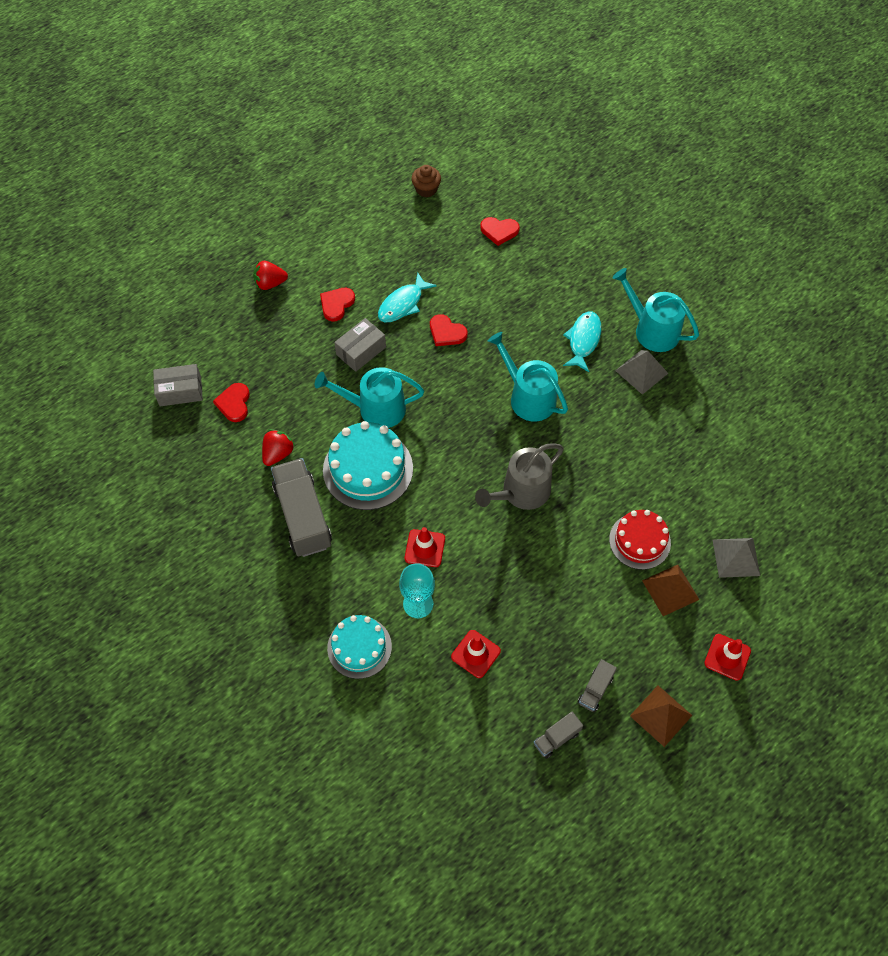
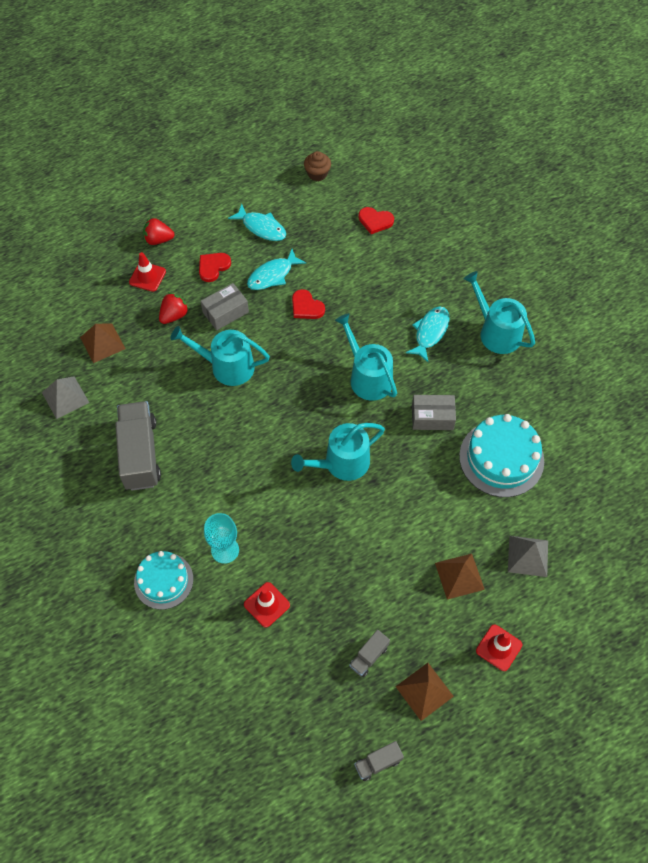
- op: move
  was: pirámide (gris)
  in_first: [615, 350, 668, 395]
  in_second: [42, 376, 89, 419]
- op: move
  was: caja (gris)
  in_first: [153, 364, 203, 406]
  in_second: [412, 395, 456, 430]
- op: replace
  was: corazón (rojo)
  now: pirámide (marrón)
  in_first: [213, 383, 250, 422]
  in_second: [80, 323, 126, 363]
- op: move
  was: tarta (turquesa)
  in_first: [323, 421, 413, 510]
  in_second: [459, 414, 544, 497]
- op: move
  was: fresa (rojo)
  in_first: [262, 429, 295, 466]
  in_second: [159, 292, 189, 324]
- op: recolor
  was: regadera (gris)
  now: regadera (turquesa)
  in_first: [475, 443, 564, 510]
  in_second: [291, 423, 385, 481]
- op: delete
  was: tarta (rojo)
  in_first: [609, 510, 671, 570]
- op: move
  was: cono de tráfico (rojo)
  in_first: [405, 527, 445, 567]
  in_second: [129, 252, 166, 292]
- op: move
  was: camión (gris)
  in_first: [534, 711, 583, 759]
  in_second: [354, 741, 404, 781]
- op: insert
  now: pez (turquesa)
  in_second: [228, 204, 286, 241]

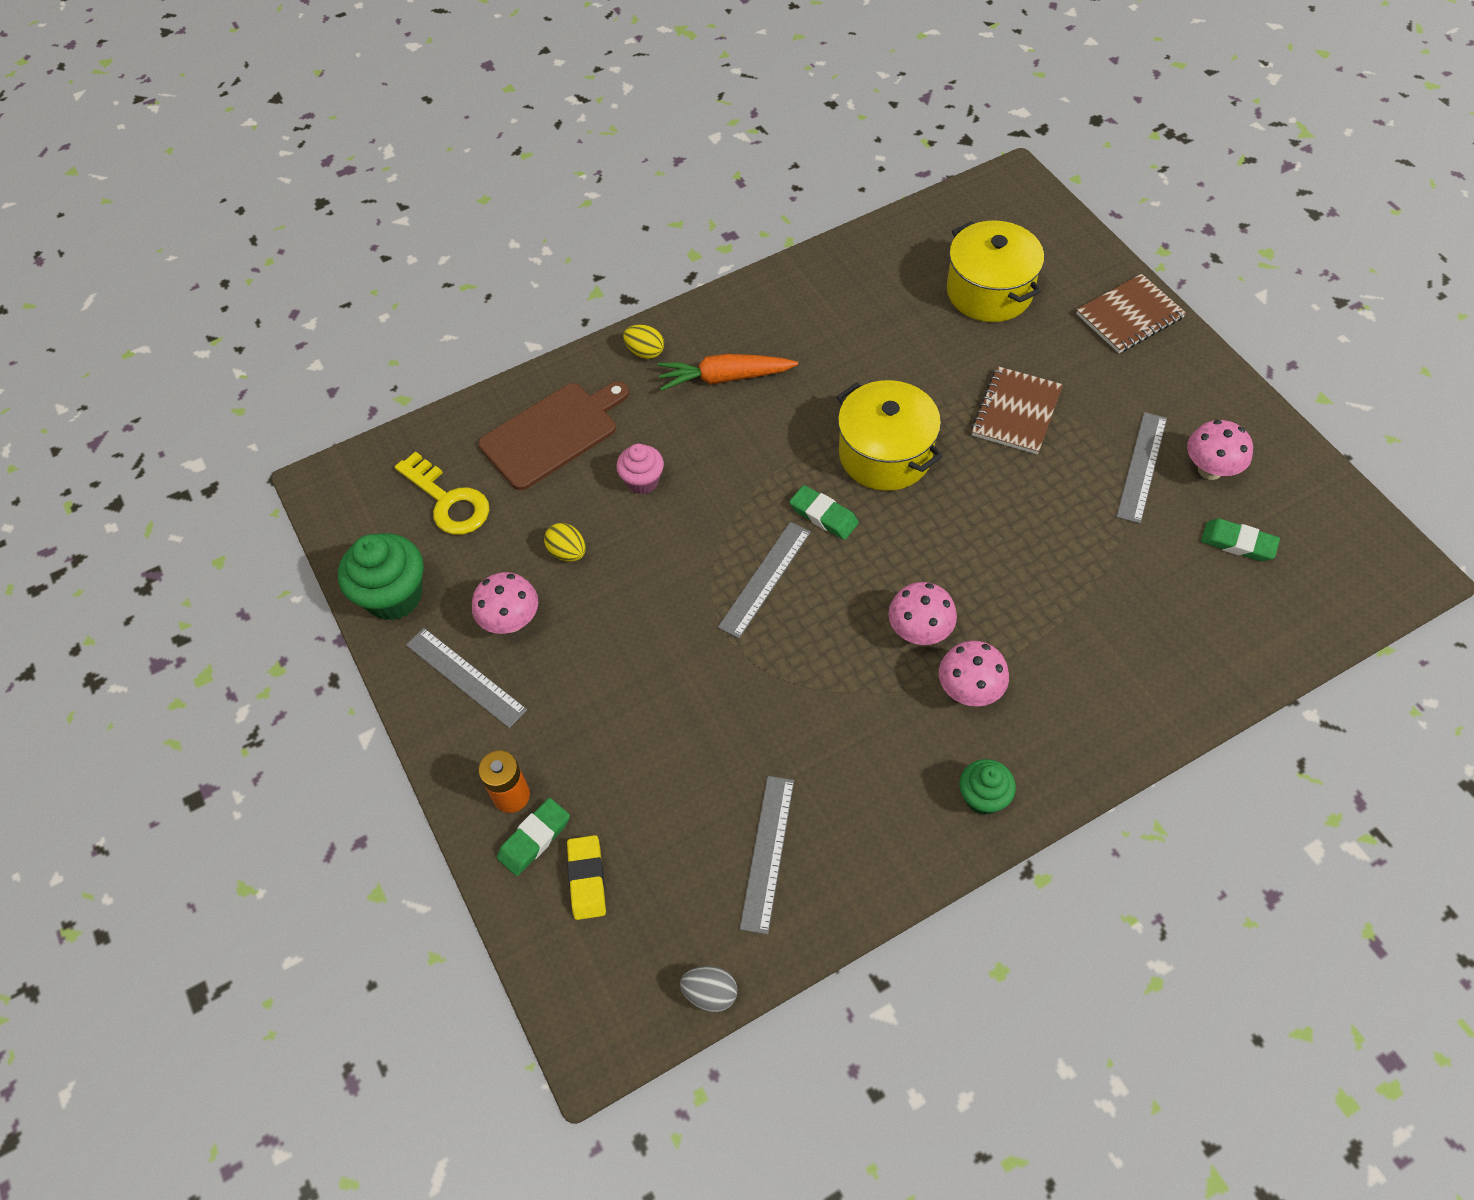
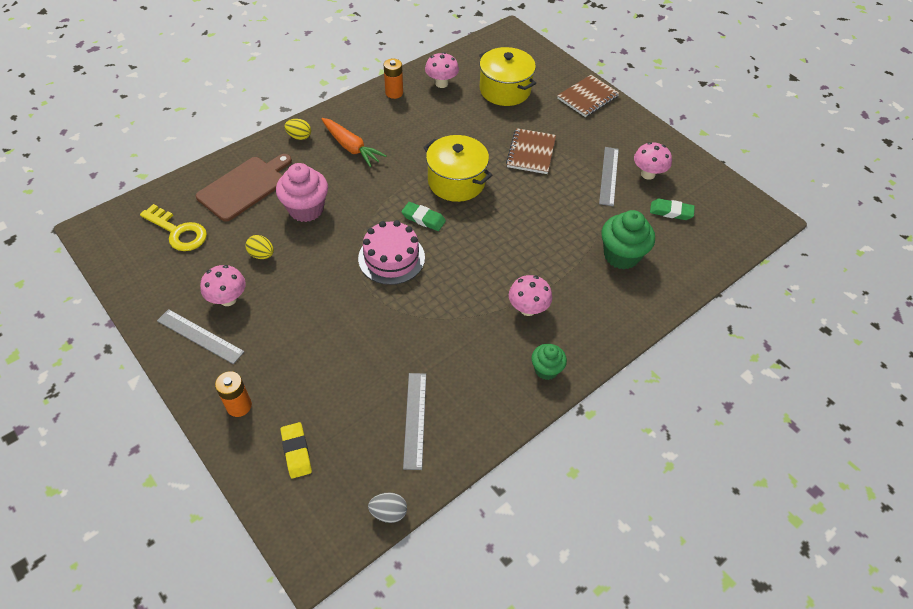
- op: rotate
  was: zanahoria (naranja)
  in_first: [657, 354, 798, 391]
  in_second: [321, 118, 387, 167]
  clockwise: -120
- op: resize
  was: magdalena (rosa)
  in_first: [616, 444, 664, 494]
  in_second: [276, 163, 328, 222]
  ratio: 1.68
- op: replace
  was: regla (gris)
  now: tarta (rosa)
  in_first: [718, 522, 811, 638]
  in_second: [358, 220, 425, 285]
- op: move
  was: magdalena (verde)
  in_first: [338, 533, 424, 620]
  in_second: [601, 210, 655, 269]
- op: move
  was: seta (rosa)
  in_first: [888, 582, 957, 645]
  in_second: [425, 52, 459, 88]
- op: delete
  was: goma de borrar (verde)
  in_first: [497, 798, 570, 876]
- op: insert
  now: pila (naranja)
  in_second: [384, 58, 403, 99]

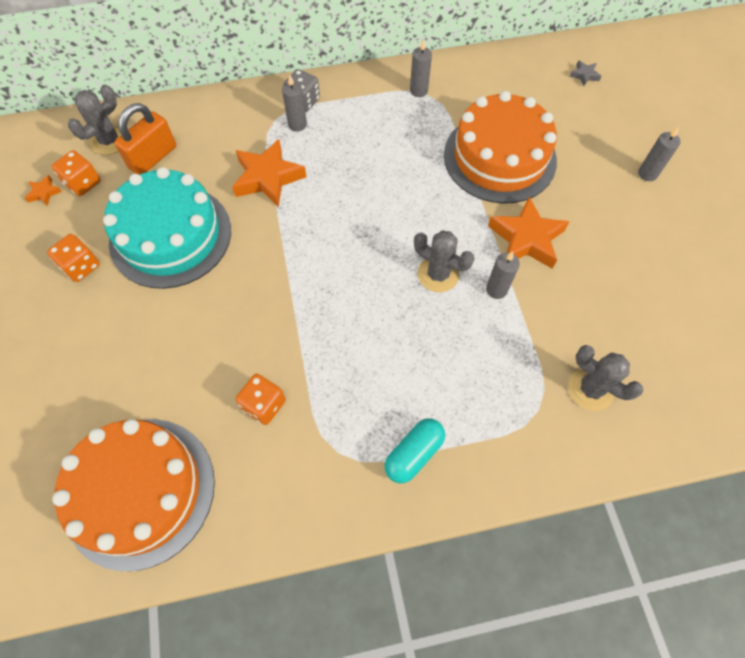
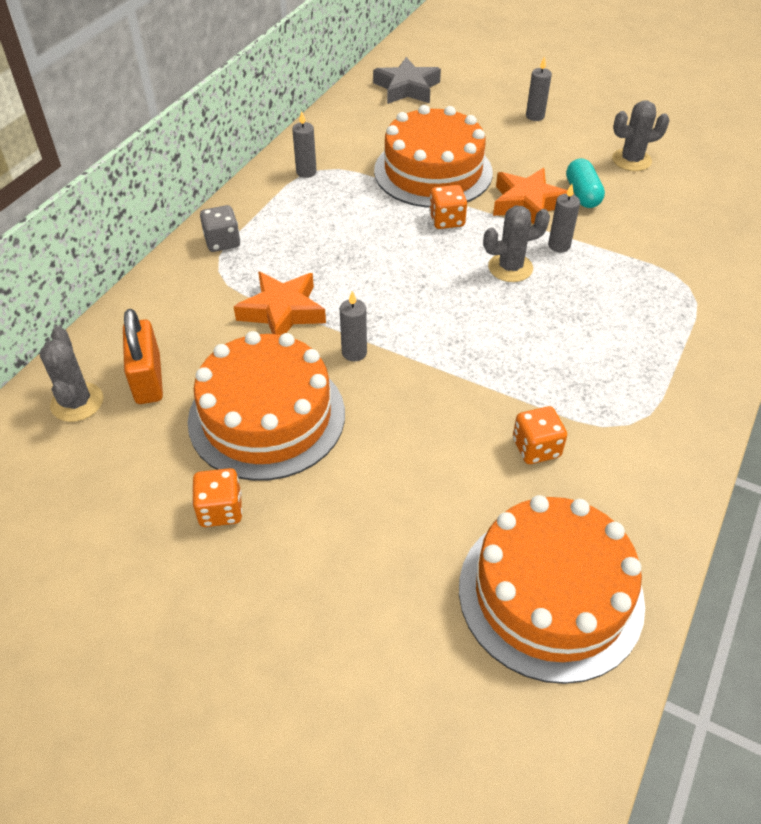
- op: resize
  was: estrella (gris)
  in_first: [569, 60, 602, 86]
  in_second: [373, 57, 441, 104]
  ratio: 2.23
- op: move
  was: vela (gris)
  in_first: [282, 75, 307, 132]
  in_second: [340, 291, 367, 361]
- op: move
  was: dado (naranja)
  in_first: [52, 150, 101, 196]
  in_second: [429, 185, 467, 229]
- op: recolor
  was: tarta (turquesa)
  now: tarta (naranja)
  in_first: [103, 167, 231, 289]
  in_second: [188, 331, 345, 481]
- op: delete
  was: estrella (naranja)
  in_first: [25, 175, 62, 206]
- op: move
  was: cactus (gris)
  in_first: [568, 345, 643, 411]
  in_second: [612, 100, 670, 171]
- op: move
  was: cápsula (turquesa)
  in_first: [384, 419, 445, 483]
  in_second: [566, 158, 605, 208]

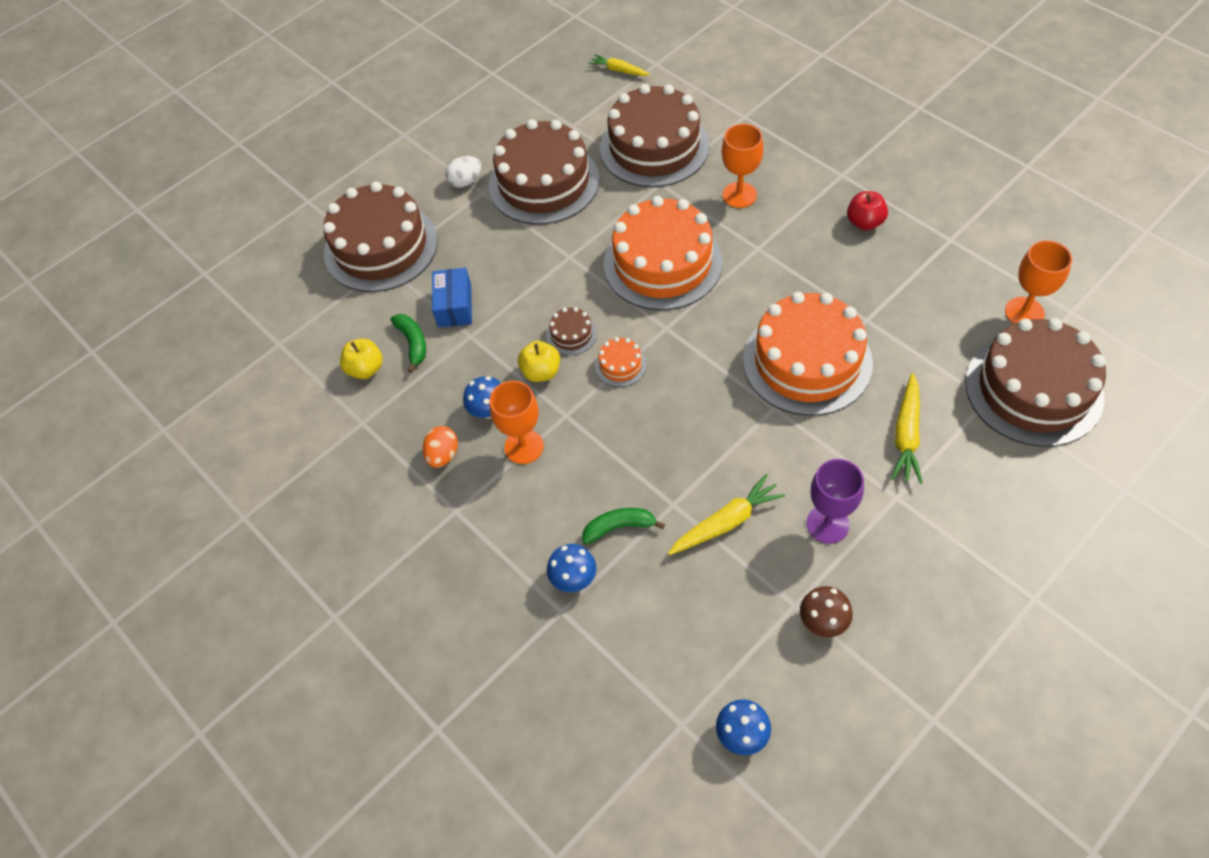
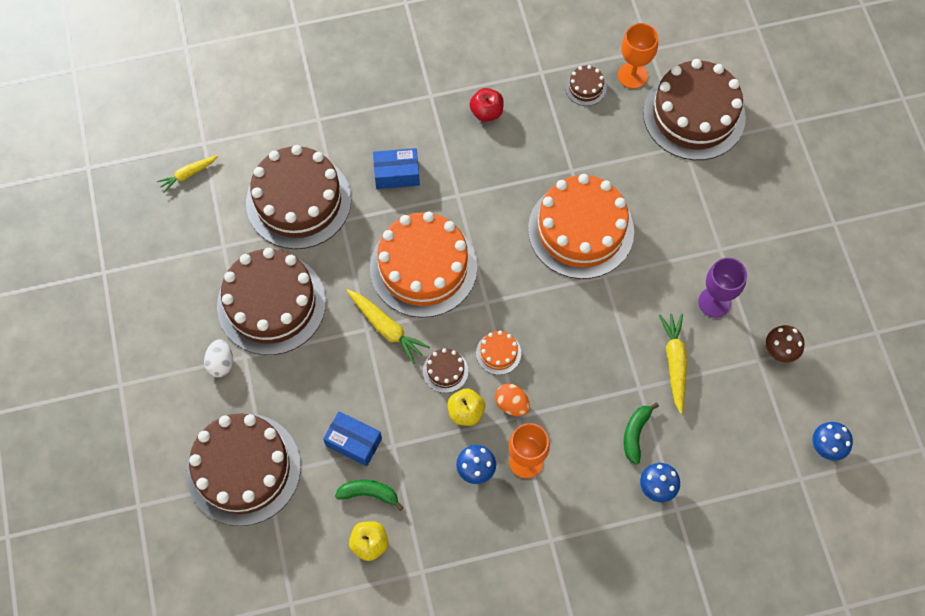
- op: replace
  was: copa (naranja)
  now: caja (azul)
  in_first: [722, 124, 763, 208]
  in_second: [373, 148, 420, 189]
- op: move
  was: zanahoria (amarillo)
  in_first: [891, 373, 923, 484]
  in_second: [346, 289, 430, 364]
- op: move
  was: huevo (naranja)
  in_first: [423, 426, 458, 468]
  in_second: [495, 383, 530, 416]
- op: insert
  now: tarta (marrón)
  in_second: [565, 65, 607, 106]

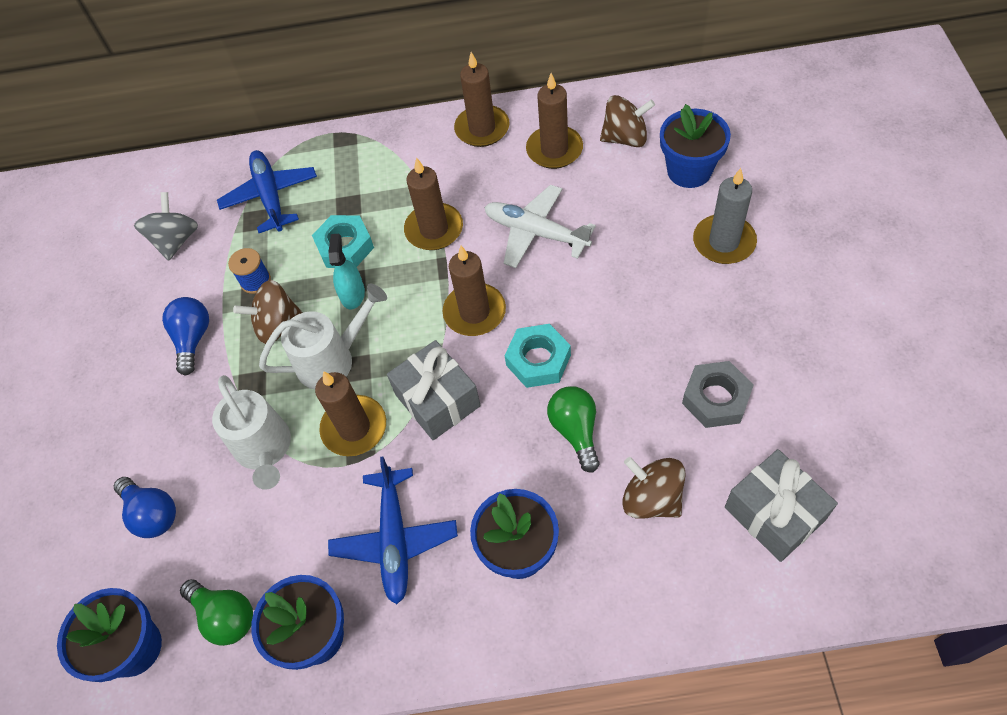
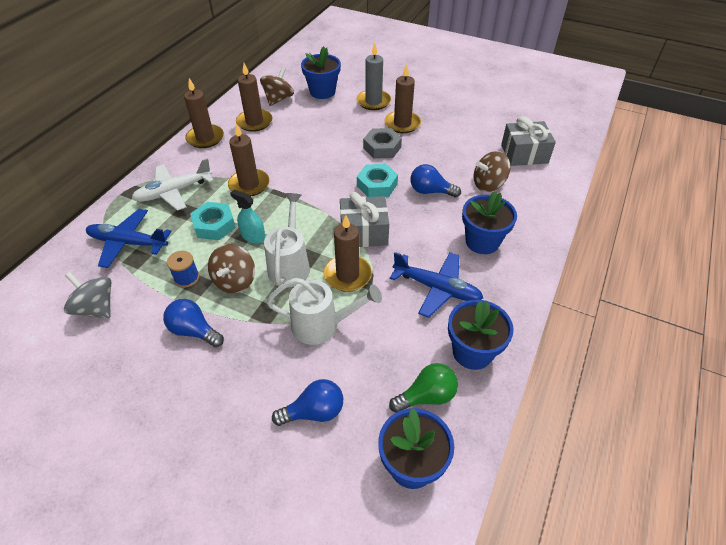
- op: move
  was: avión (blanco)
  in_first: [484, 185, 596, 268]
  in_second: [132, 158, 214, 211]
- op: move
  was: vela (marrón)
  in_first: [443, 246, 506, 336]
  in_second: [385, 64, 421, 133]
- op: move
  was: tuerca (gris)
  in_first: [682, 361, 754, 428]
  in_second: [363, 128, 402, 159]
- op: recolor
  was: bombilla (verde)
  now: bombilla (azul)
  in_first: [547, 386, 599, 473]
  in_second: [410, 164, 461, 198]

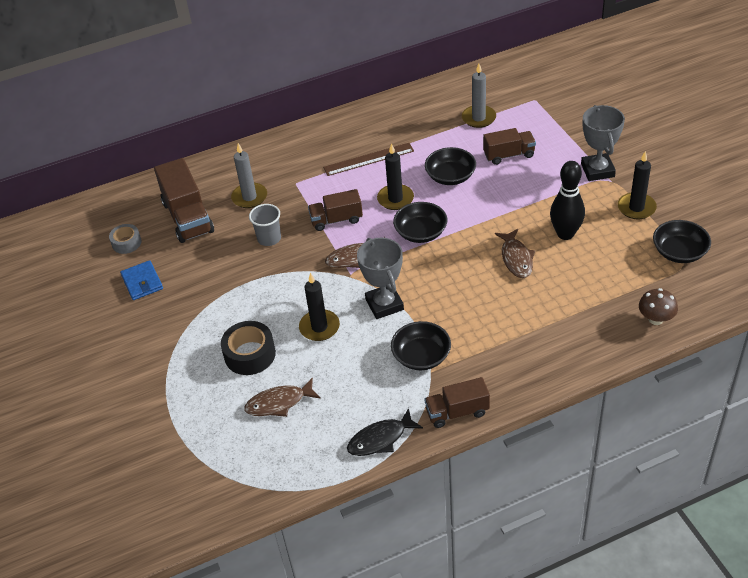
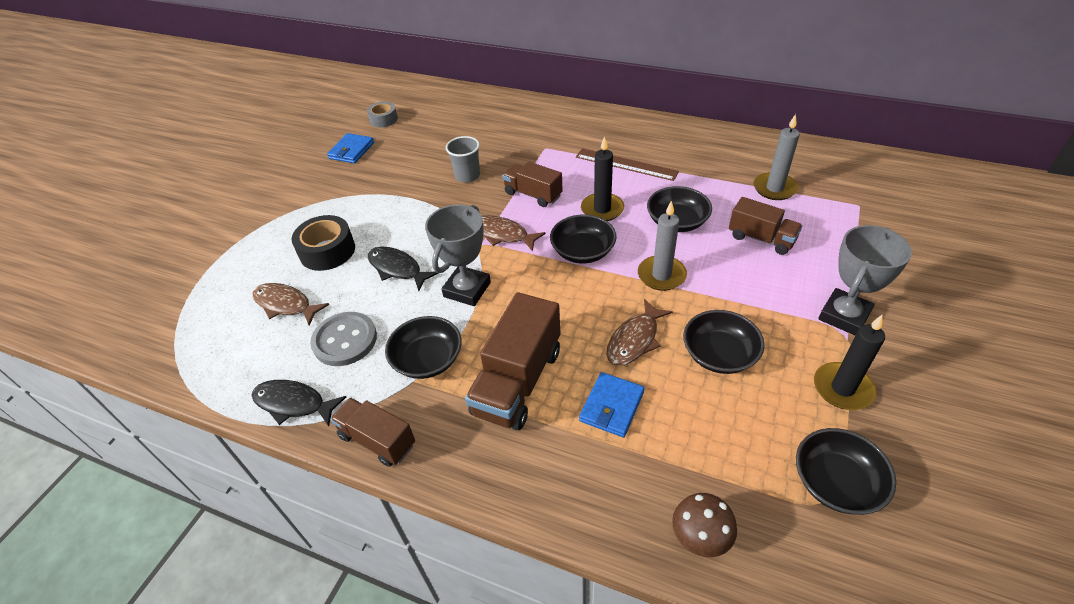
- op: move
  was: vela (gris)
  in_first: [231, 143, 267, 208]
  in_second: [638, 201, 687, 291]
- op: move
  was: camión (marrón)
  in_first: [154, 158, 214, 243]
  in_second: [465, 292, 560, 430]
- op: replace
  was: bolo (negro)
  now: cuenco (negro)
  in_first: [550, 161, 585, 240]
  in_second: [683, 310, 765, 374]
- op: replace
  was: vela (negro)
  now: pez (negro)
  in_first: [299, 273, 340, 341]
  in_second: [368, 247, 439, 291]
- op: insert
  now: botón (gris)
  in_second: [310, 312, 377, 366]
- op: insert
  now: cartera (azul)
  in_second: [579, 372, 644, 437]

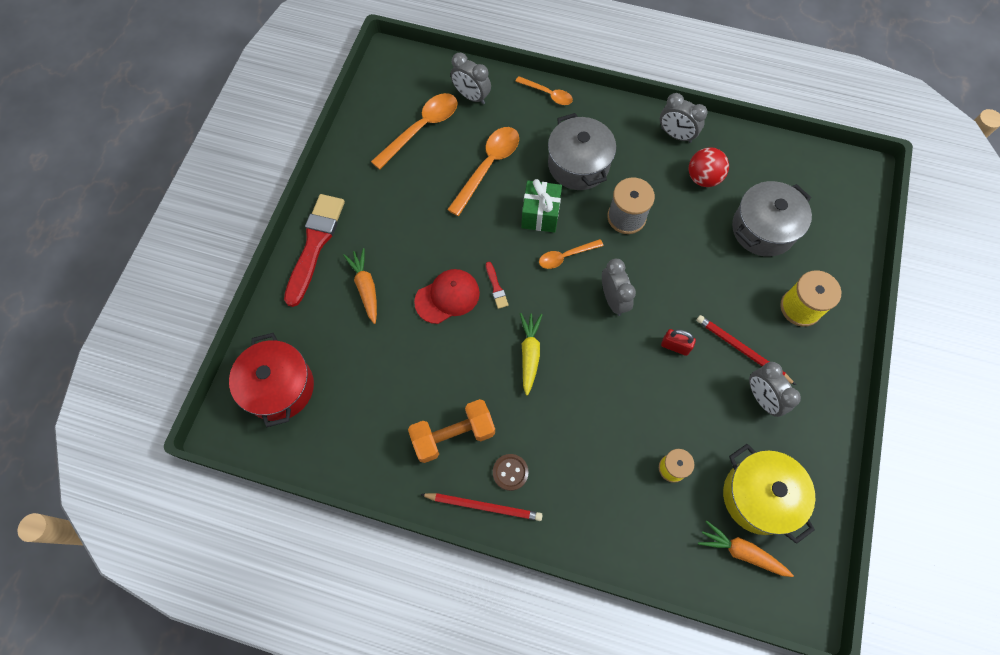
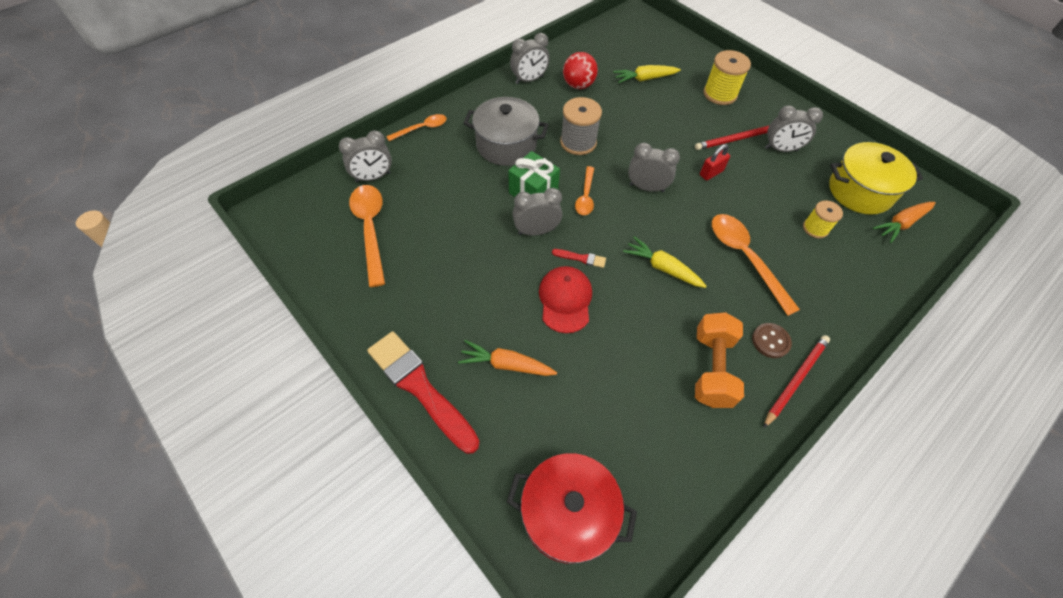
- op: move
  was: cuchara (naranja)
  in_first: [447, 127, 519, 216]
  in_second: [712, 214, 800, 316]
- op: replace
  was: olla (gris)
  now: zanahoria (amarillo)
  in_first: [732, 181, 812, 257]
  in_second: [613, 65, 681, 83]
- op: insert
  now: despertador (gris)
  in_second: [512, 188, 562, 236]

